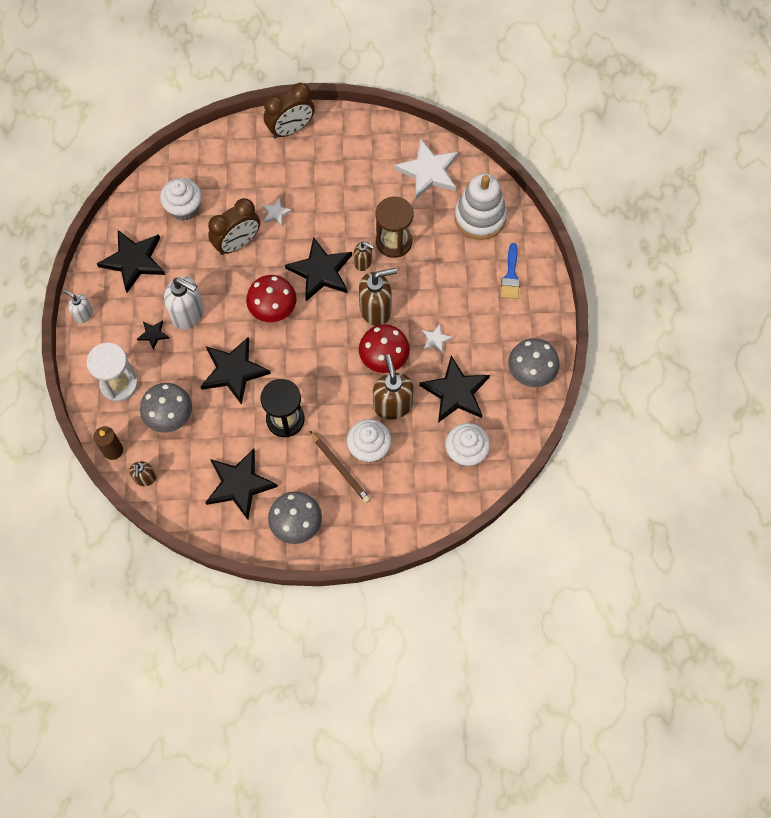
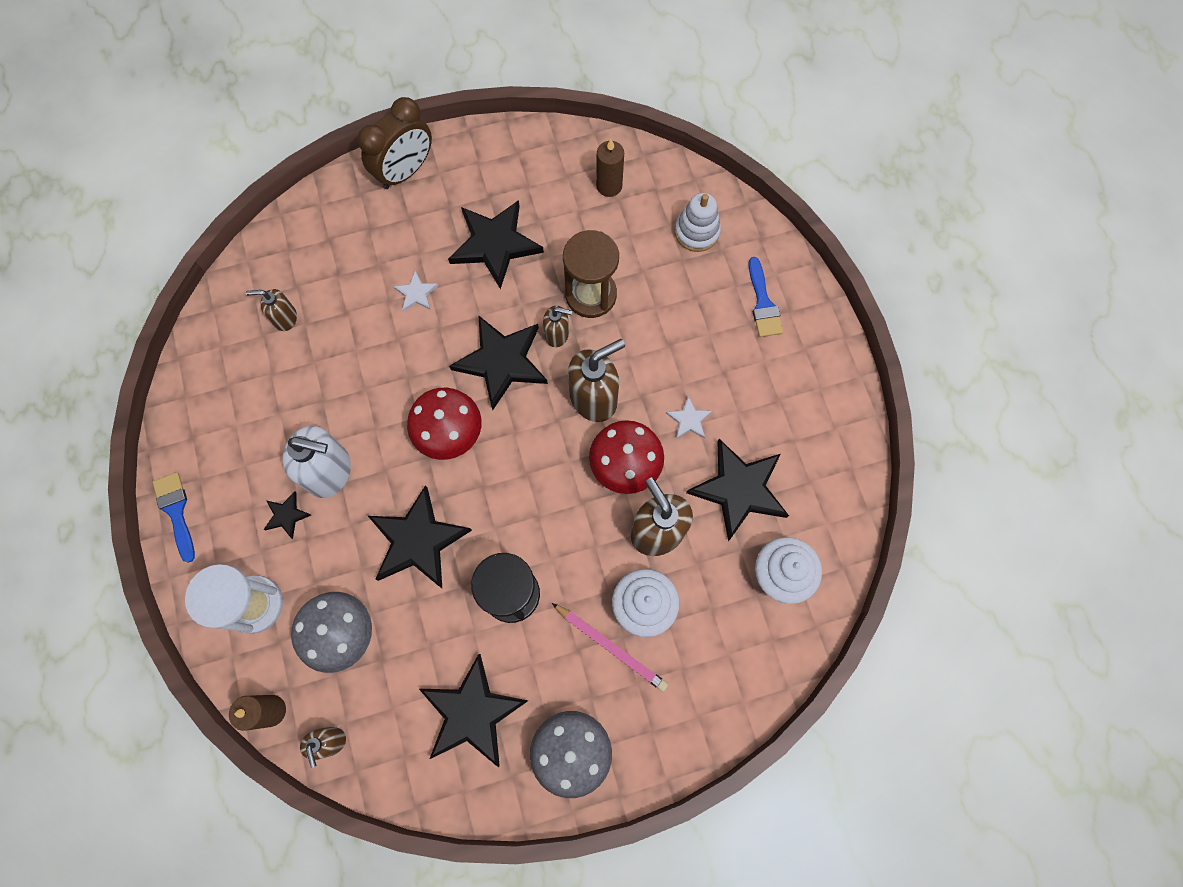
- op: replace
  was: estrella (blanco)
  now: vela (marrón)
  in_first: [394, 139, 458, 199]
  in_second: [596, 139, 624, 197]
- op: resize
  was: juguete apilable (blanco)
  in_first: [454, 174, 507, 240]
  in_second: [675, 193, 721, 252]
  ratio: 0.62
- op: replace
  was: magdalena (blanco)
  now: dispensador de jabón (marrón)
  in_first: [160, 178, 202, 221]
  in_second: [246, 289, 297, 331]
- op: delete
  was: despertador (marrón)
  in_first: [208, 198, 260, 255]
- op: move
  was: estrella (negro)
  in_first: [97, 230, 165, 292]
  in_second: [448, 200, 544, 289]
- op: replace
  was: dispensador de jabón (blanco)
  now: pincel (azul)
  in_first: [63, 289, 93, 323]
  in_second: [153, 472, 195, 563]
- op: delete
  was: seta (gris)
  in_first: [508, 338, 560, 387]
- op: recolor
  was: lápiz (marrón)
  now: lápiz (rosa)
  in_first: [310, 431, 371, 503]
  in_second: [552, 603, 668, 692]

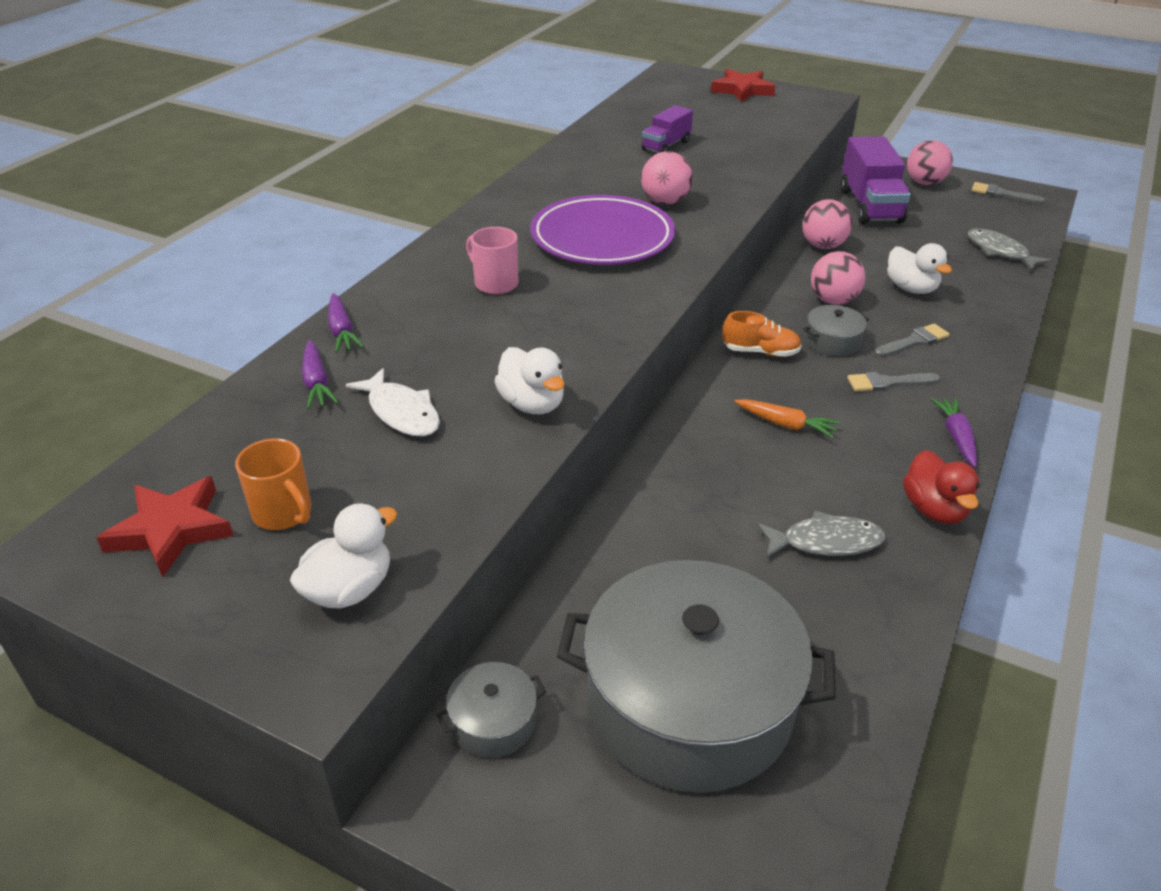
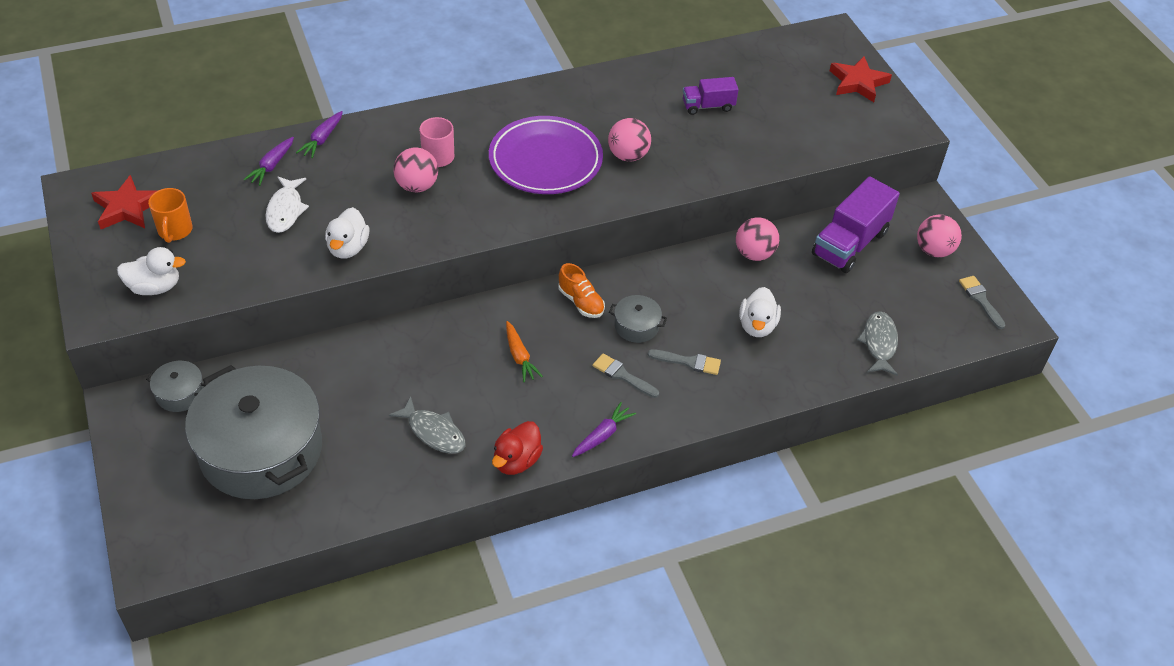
- op: move
  was: pelota (rosa)
  in_first: [811, 251, 865, 305]
  in_second: [393, 147, 438, 192]

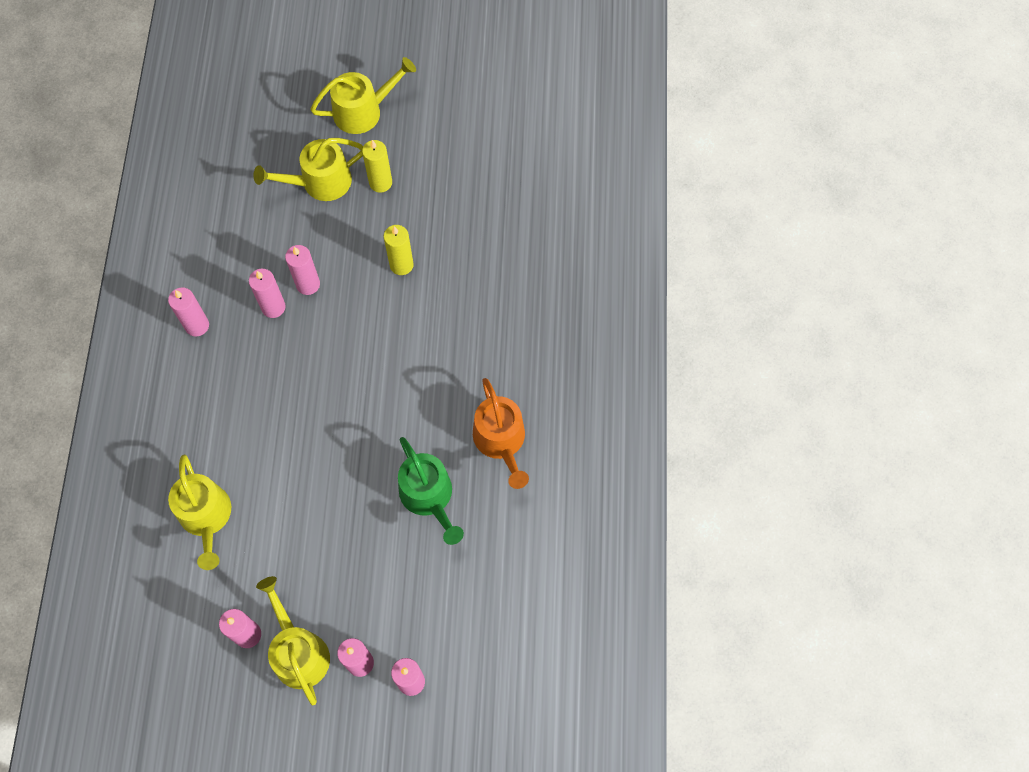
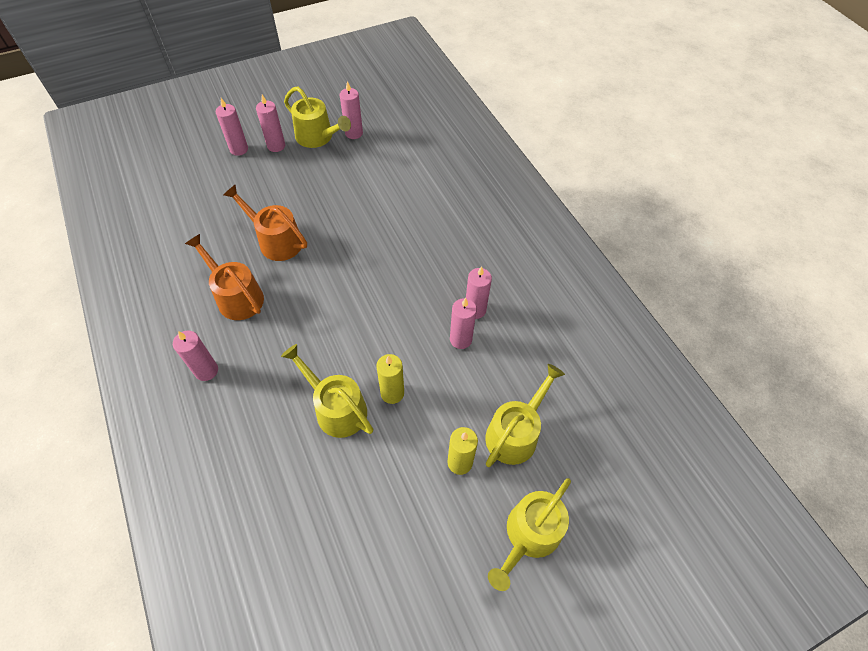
- op: move
  was: vela (rosa)
  in_first: [168, 288, 209, 336]
  in_second: [173, 331, 218, 381]
- op: recolor
  was: regadera (verde)
  now: regadera (naranja)
  in_first: [398, 437, 464, 545]
  in_second: [224, 185, 307, 261]
- op: move
  was: regadera (amarillo)
  in_first: [168, 454, 231, 570]
  in_second: [281, 344, 373, 438]

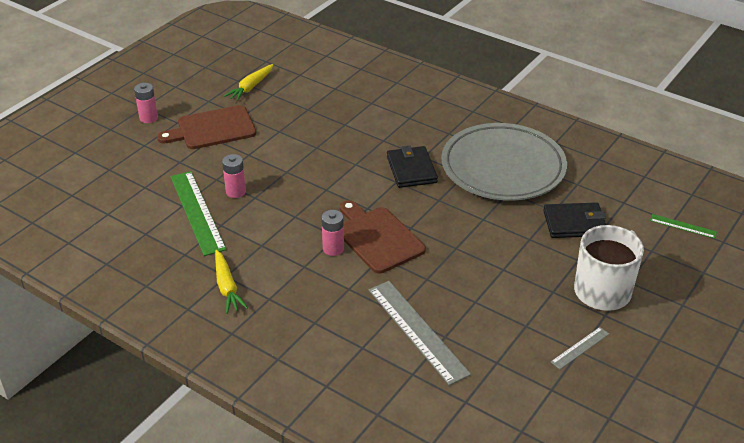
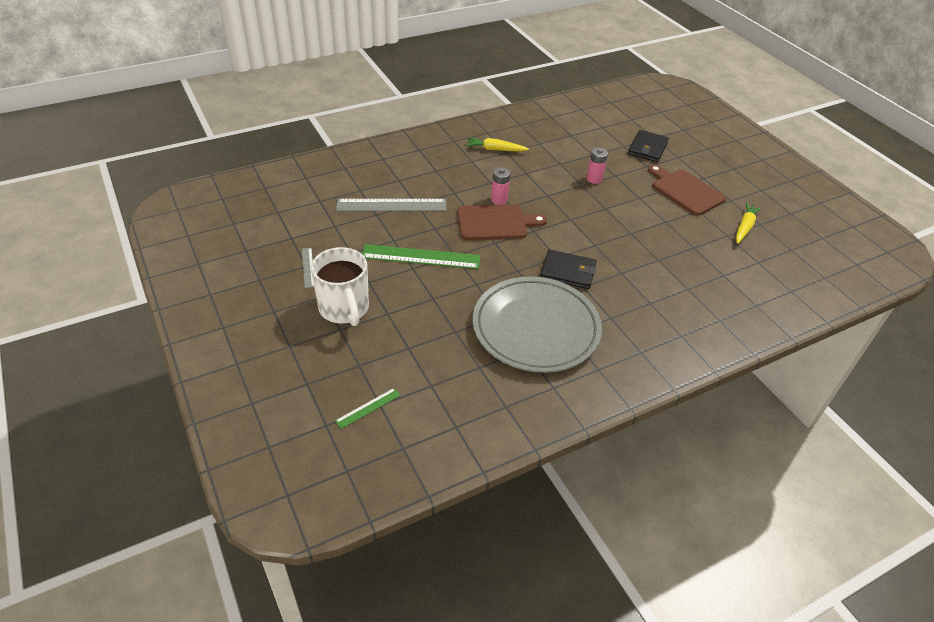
- op: rotate
  was: zanahoria (amarillo)
  in_first: [224, 64, 273, 101]
  in_second: [736, 202, 762, 244]
  clockwise: 60
- op: delete
  was: pila (rosa)
  in_first: [134, 83, 158, 123]
- op: rotate
  was: tabla de cortar (marrón)
  in_first: [157, 105, 256, 149]
  in_second: [648, 165, 726, 216]
  clockwise: -45
- op: move
  was: regla (verde)
  in_first: [170, 171, 227, 256]
  in_second: [362, 244, 480, 269]
- op: move
  was: cartera (negro)
  in_first: [543, 203, 606, 238]
  in_second: [628, 130, 669, 162]

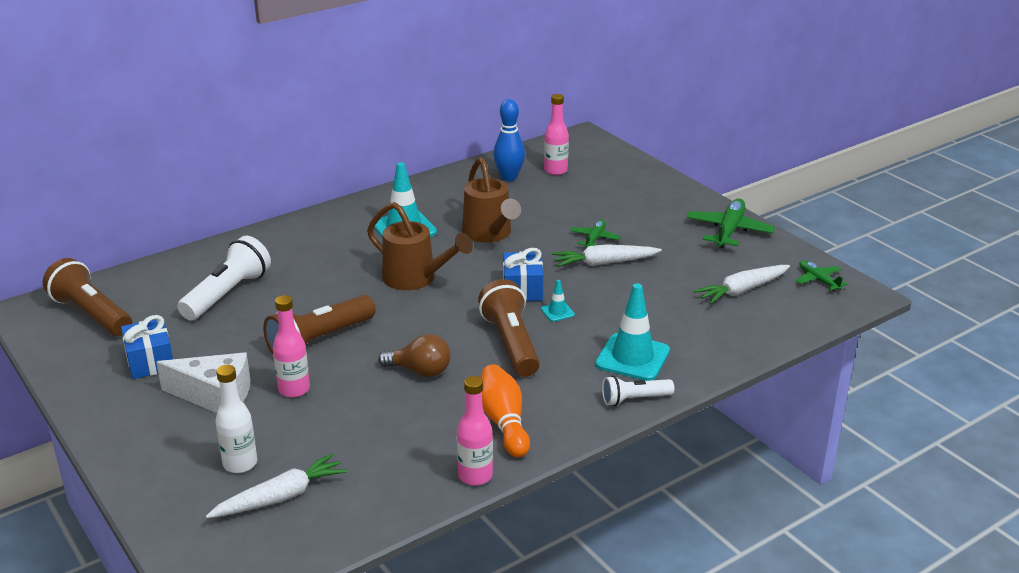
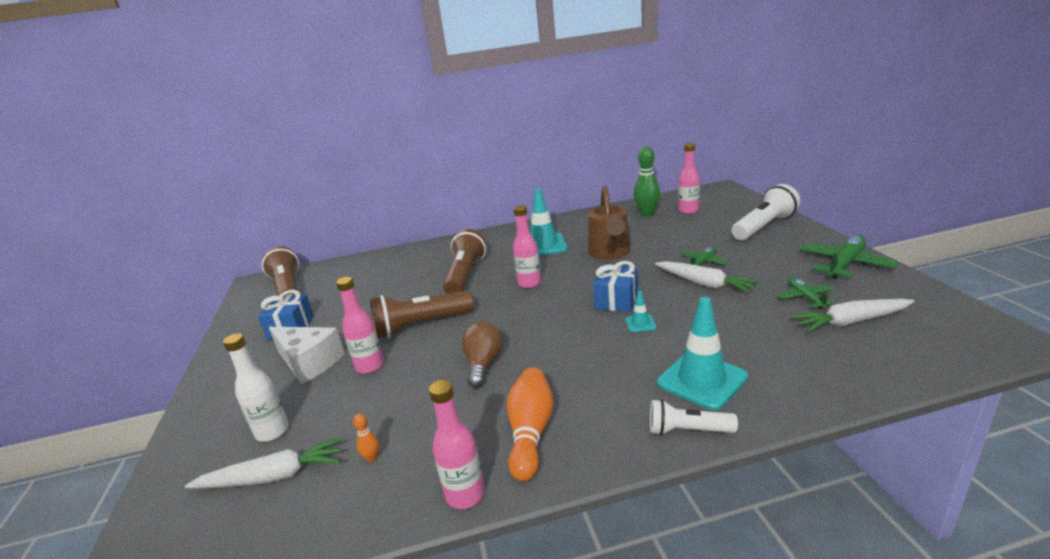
- op: recolor
  was: bolo (azul)
  now: bolo (verde)
  in_first: [493, 99, 525, 181]
  in_second: [634, 146, 660, 217]
- op: replace
  was: regadera (marrón)
  now: botella (rosa)
  in_first: [367, 202, 473, 290]
  in_second: [513, 205, 541, 288]
- op: move
  was: lámpara de mano (blanco)
  in_first: [177, 236, 271, 320]
  in_second: [731, 184, 800, 240]
- op: rotate
  was: zanahoria (blanco)
  in_first: [552, 244, 662, 267]
  in_second: [655, 261, 760, 293]
  clockwise: -150
- op: move
  was: avión (verde)
  in_first: [796, 260, 847, 291]
  in_second: [778, 277, 835, 309]
- op: move
  was: lámpara de mano (marrón)
  in_first: [478, 279, 540, 377]
  in_second: [443, 229, 486, 294]
- op: rotate
  was: bombilla (marrón)
  in_first: [378, 334, 451, 377]
  in_second: [461, 322, 503, 388]
  clockwise: -120
- op: insert
  now: bolo (naranja)
  in_second: [353, 414, 379, 463]

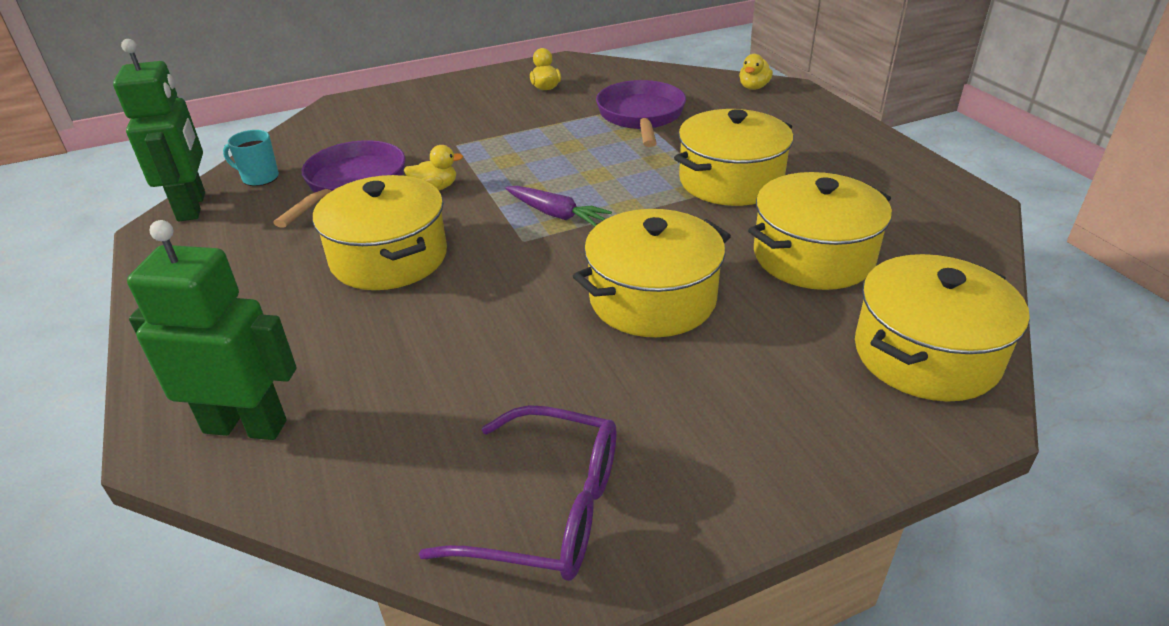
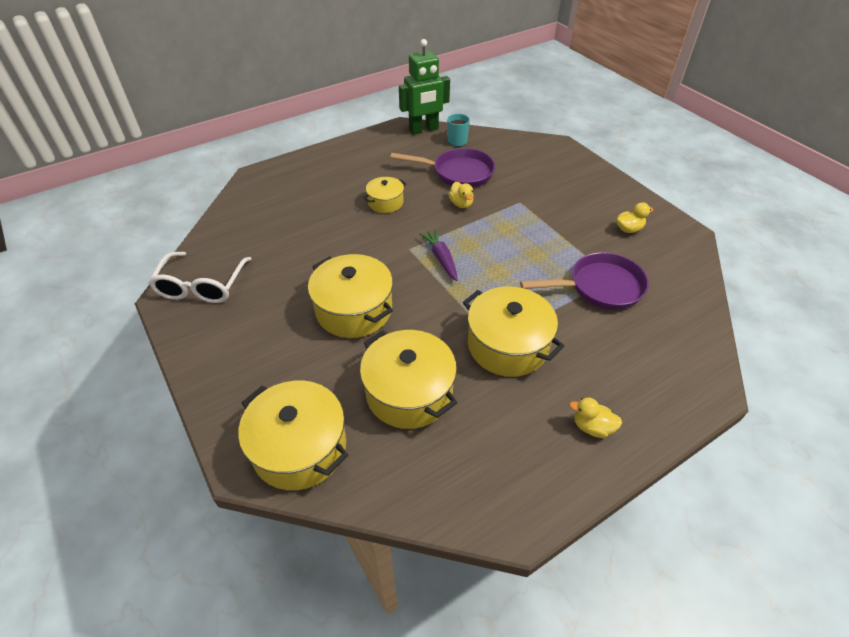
- op: move
  was: pato (amarillo)
  in_first: [739, 54, 773, 90]
  in_second: [569, 398, 622, 438]
- op: resize
  was: olla (amarillo)
  in_first: [313, 175, 447, 290]
  in_second: [363, 177, 406, 213]
  ratio: 0.56
- op: rotate
  was: zanahoria (morado)
  in_first: [505, 186, 612, 226]
  in_second: [419, 229, 458, 281]
  clockwise: 135
- op: delete
  was: robot (verde)
  in_first: [127, 220, 297, 440]
- op: recolor
  was: gafas (morado)
  now: gafas (blanco)
  in_first: [419, 405, 616, 581]
  in_second: [149, 252, 252, 303]

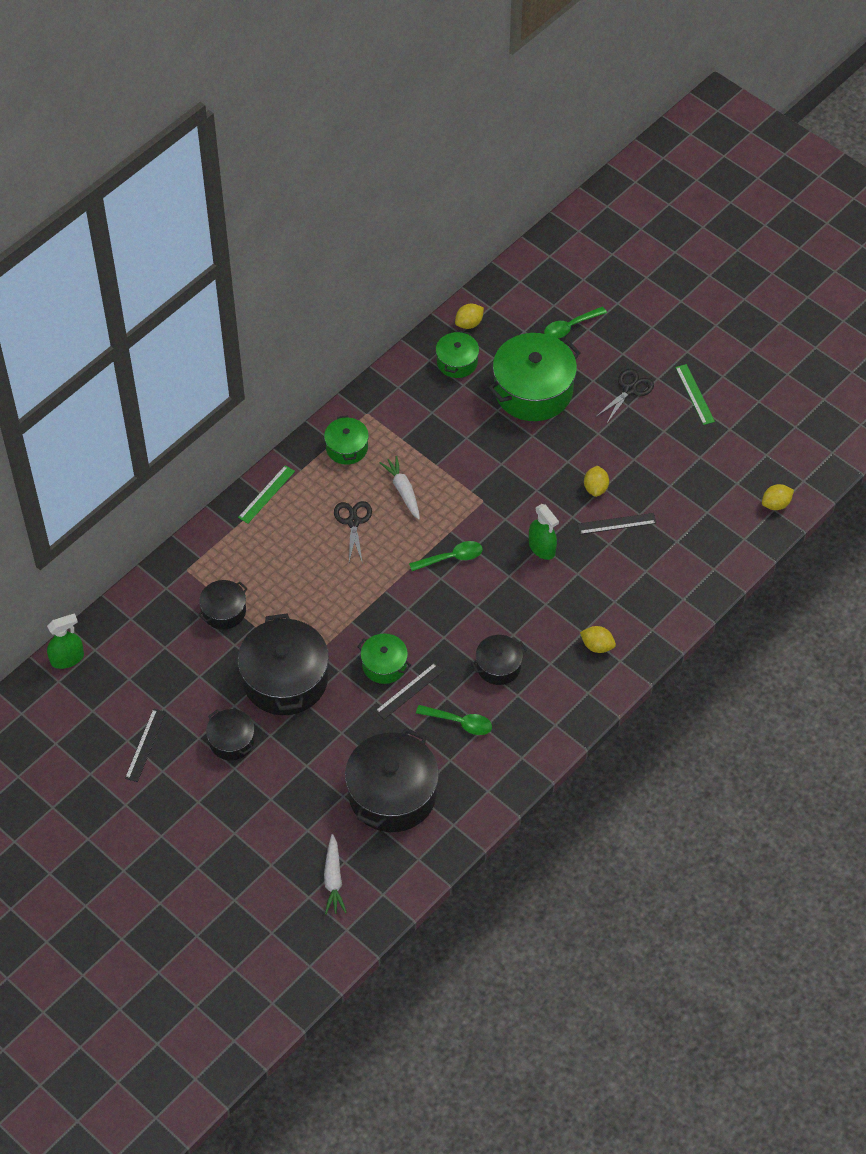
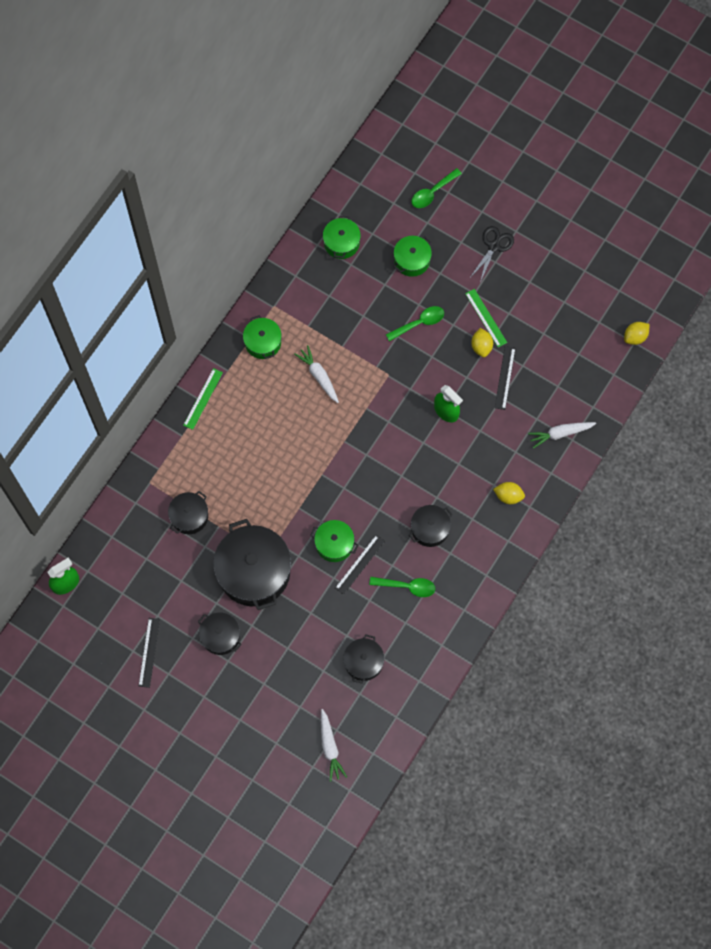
- op: delete
  was: limón (amarillo)
  in_first: [455, 304, 484, 329]
- op: resize
  was: olla (verde)
  in_first: [488, 333, 581, 421]
  in_second: [394, 236, 432, 277]
  ratio: 0.52
- op: move
  was: regla (verde)
  in_first: [675, 364, 715, 425]
  in_second: [465, 289, 507, 347]
- op: delete
  was: tijeras (negro)
  in_first: [334, 501, 372, 564]
- op: rotate
  was: regla (negro)
  in_first: [577, 513, 656, 534]
  in_second: [495, 346, 516, 410]
  clockwise: -60
- op: move
  was: cuchara (verde)
  in_first: [409, 541, 483, 571]
  in_second: [386, 306, 444, 341]
- op: resize
  was: olla (negro)
  in_first: [345, 728, 439, 832]
  in_second: [343, 634, 384, 684]
  ratio: 0.52
- op: insert
  now: zanahoria (blanco)
  in_second: [528, 422, 596, 449]

